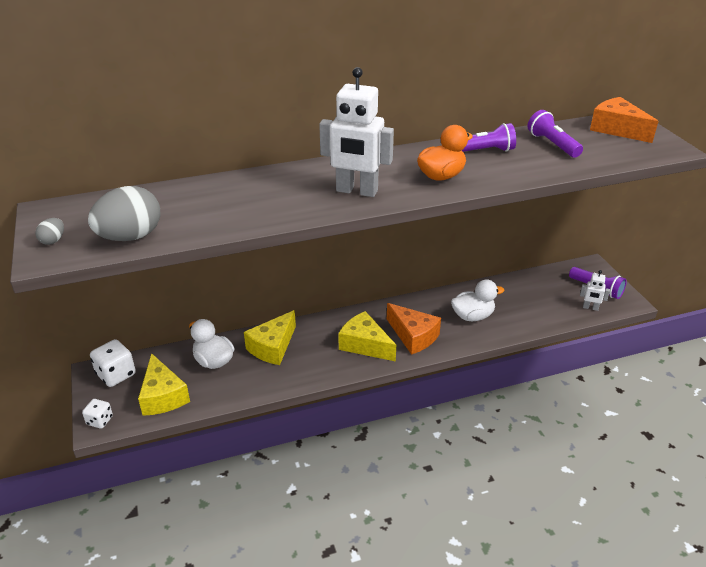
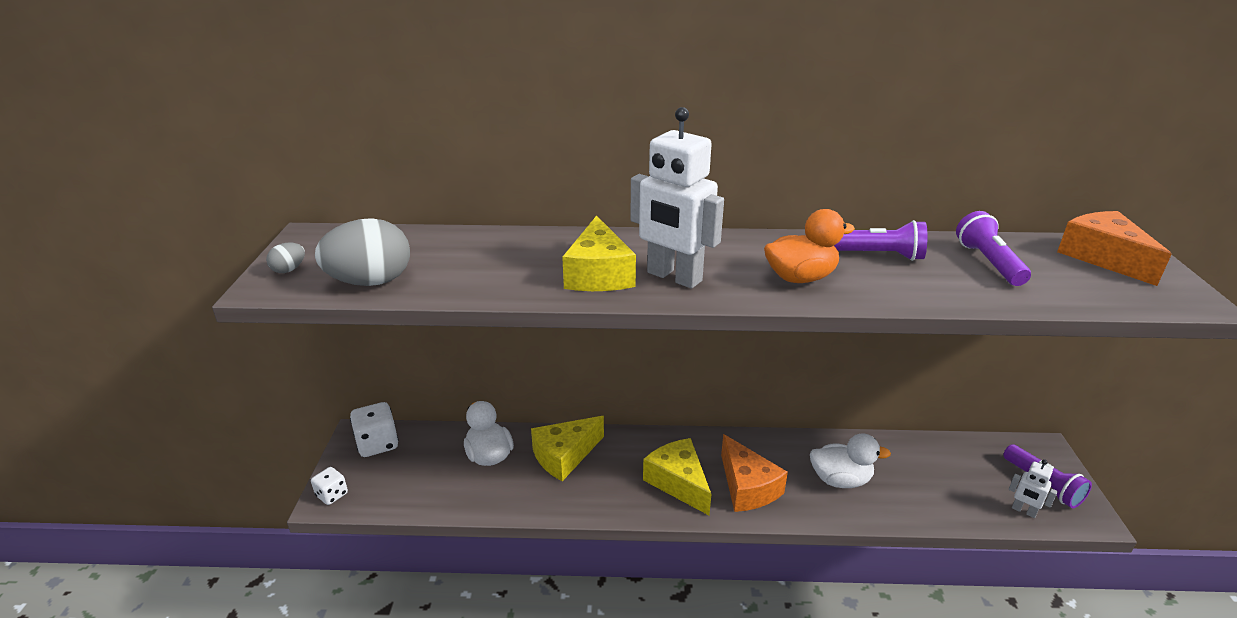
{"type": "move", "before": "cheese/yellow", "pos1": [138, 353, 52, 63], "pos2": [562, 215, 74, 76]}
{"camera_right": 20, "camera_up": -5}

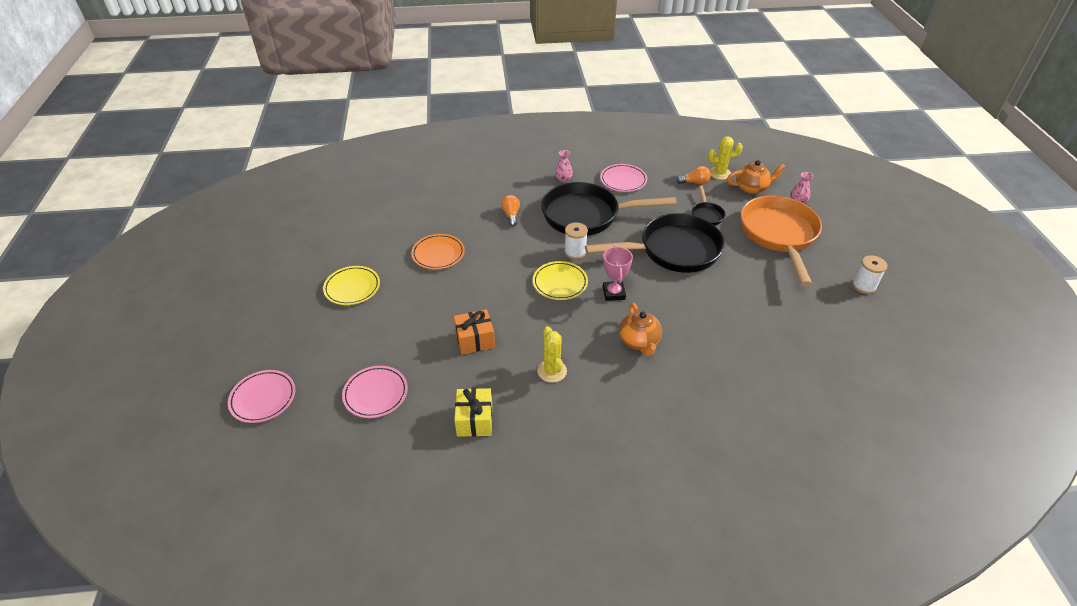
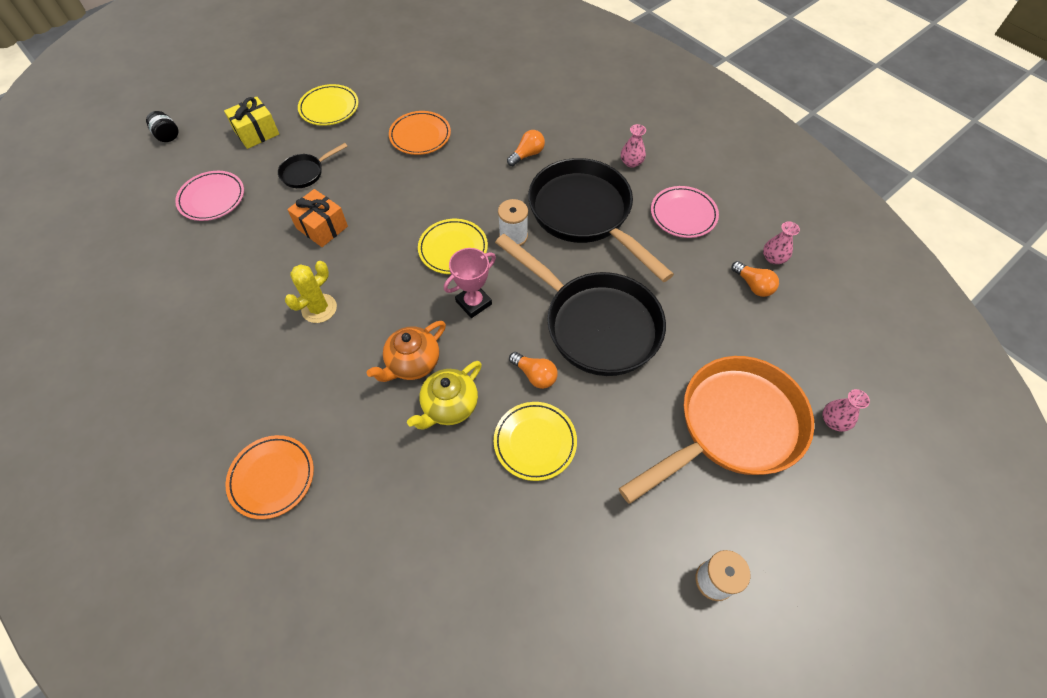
{"type": "replace", "before": "plate/pink", "after": "jar/black", "pos1": [228, 370, 67, 53], "pos2": [146, 111, 32, 31]}
{"type": "move", "before": "gift/yellow", "pos1": [454, 388, 38, 49], "pos2": [224, 97, 55, 52]}
{"type": "move", "before": "pan/black", "pos1": [692, 185, 33, 40], "pos2": [278, 143, 70, 45]}
{"type": "delete", "before": "cactus/yellow", "pos1": [708, 136, 35, 44]}
{"type": "delete", "before": "teapot/orange", "pos1": [727, 160, 58, 34]}
{"type": "insert", "after": "plate/orange", "pos2": [225, 435, 89, 84]}
{"type": "insert", "after": "teapot/yellow", "pos2": [407, 361, 75, 68]}
{"type": "insert", "after": "plate/yellow", "pos2": [494, 402, 83, 79]}
{"type": "insert", "after": "light bulb/orange", "pos2": [509, 352, 49, 37]}
{"type": "insert", "after": "vase/pink", "pos2": [763, 221, 37, 43]}
{"camera_right": 55, "camera_up": 15}

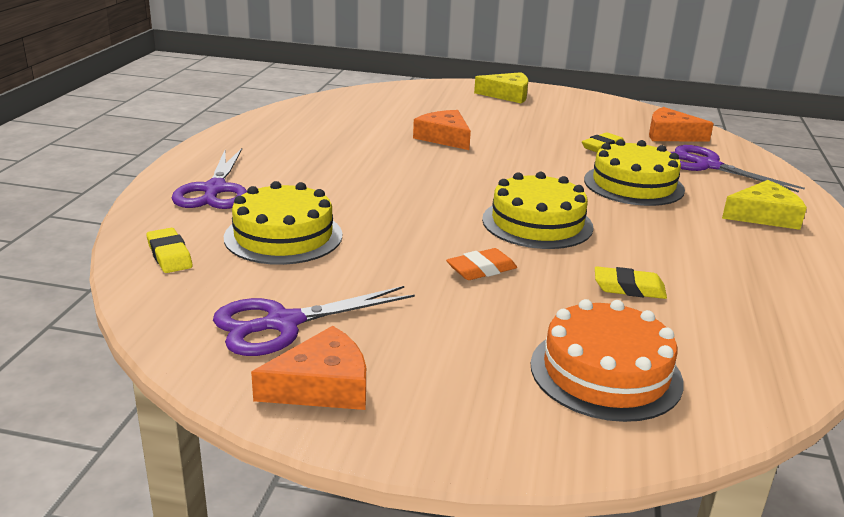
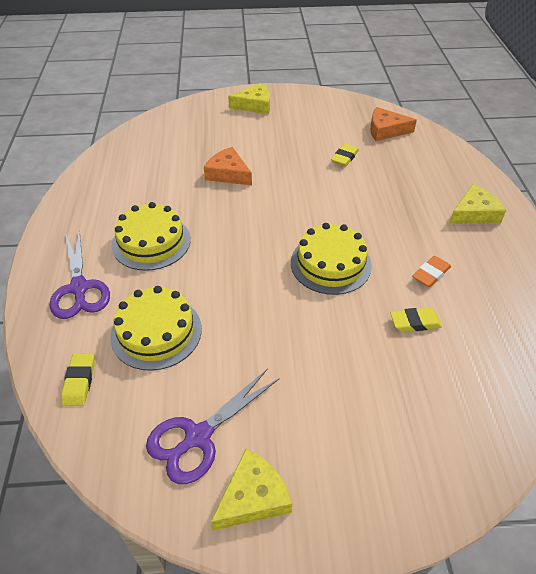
{"type": "rotate", "before": "eraser/yellow", "pos1": [146, 228, 46, 45], "pos2": [61, 354, 34, 52], "turn": 45}
{"type": "recolor", "before": "cheese/orange", "after": "cheese/yellow", "pos1": [251, 326, 115, 84], "pos2": [211, 449, 81, 82]}
{"type": "move", "before": "eraser/orange", "pos1": [446, 248, 71, 32], "pos2": [412, 256, 39, 31]}
{"type": "delete", "before": "cake/orange", "pos1": [531, 299, 153, 123]}
{"type": "move", "before": "cake/yellow", "pos1": [584, 139, 101, 67], "pos2": [112, 202, 79, 69]}
{"type": "delete", "before": "scissors/purple", "pos1": [670, 145, 135, 48]}
{"camera_right": -15, "camera_up": 20}

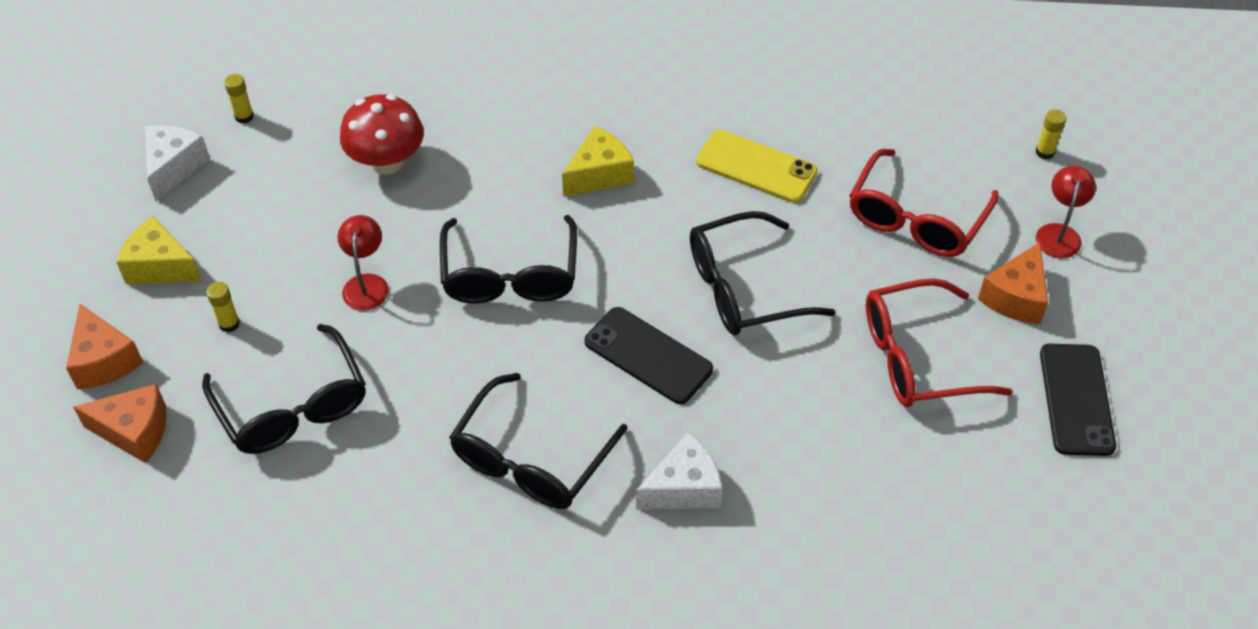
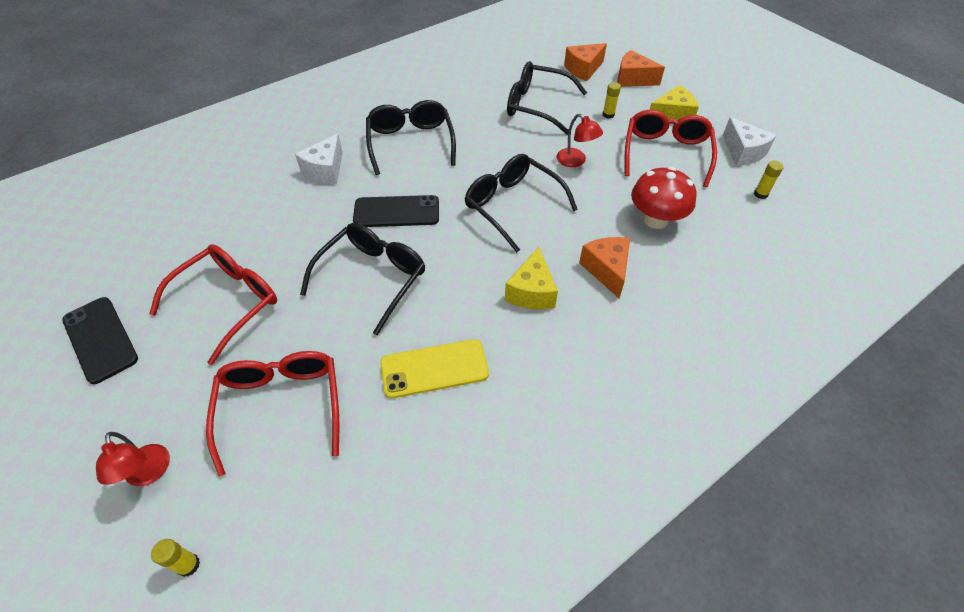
{"type": "move", "before": "cheese/orange", "pos1": [978, 242, 70, 82], "pos2": [579, 237, 51, 61]}
{"type": "insert", "after": "glasses/red", "pos2": [625, 110, 92, 77]}
{"camera_right": 140, "camera_up": 0}

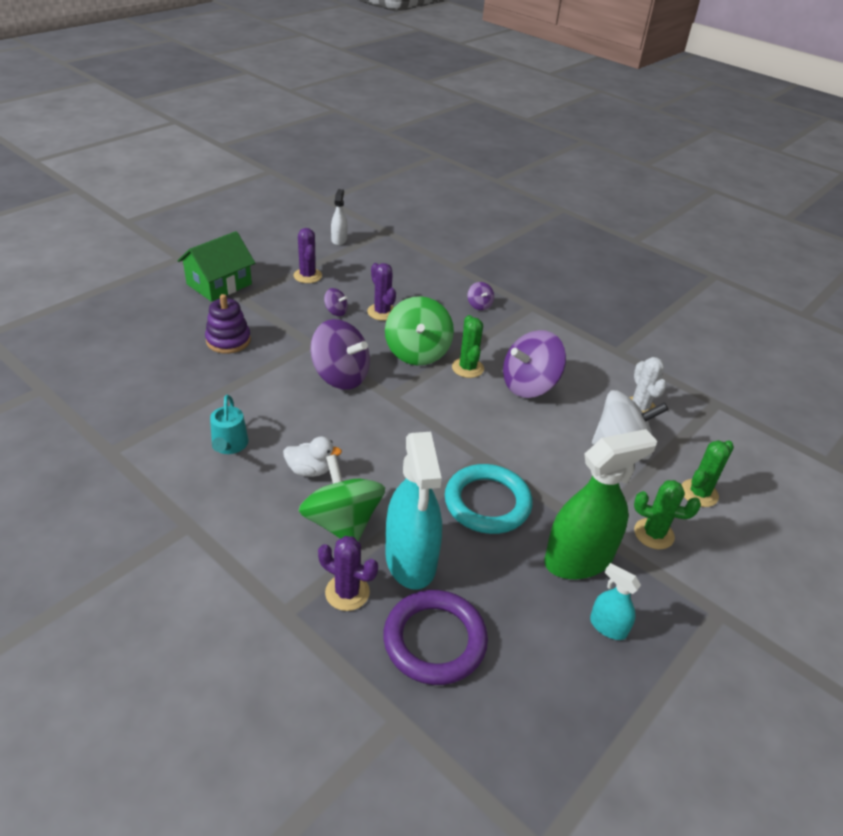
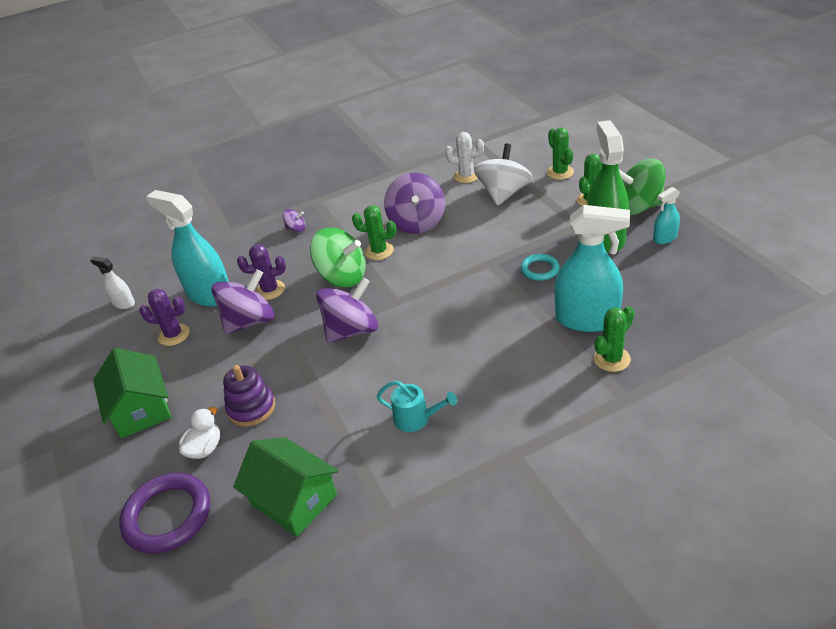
{"type": "move", "before": "duck/white", "pos1": [283, 437, 59, 40], "pos2": [179, 407, 41, 52]}
{"type": "move", "before": "spinning top/green", "pos1": [299, 454, 86, 88], "pos2": [619, 159, 46, 57]}
{"type": "recolor", "before": "cactus/purple", "after": "cactus/green", "pos1": [318, 536, 60, 75], "pos2": [594, 306, 40, 66]}
{"type": "resize", "before": "spinning top/purple", "pos1": [324, 288, 24, 28], "pos2": [212, 269, 62, 65], "scale": 2.19}
{"type": "move", "before": "ring/purple", "pos1": [383, 590, 105, 95], "pos2": [119, 473, 91, 81]}
{"type": "resize", "before": "ring/turquoise", "pos1": [445, 464, 88, 70], "pos2": [521, 254, 39, 27], "scale": 0.55}
{"type": "insert", "after": "spray bottle/turquoise", "pos2": [146, 190, 83, 117]}
{"type": "insert", "after": "house/green", "pos2": [233, 437, 105, 100]}
{"camera_right": -60, "camera_up": 0}

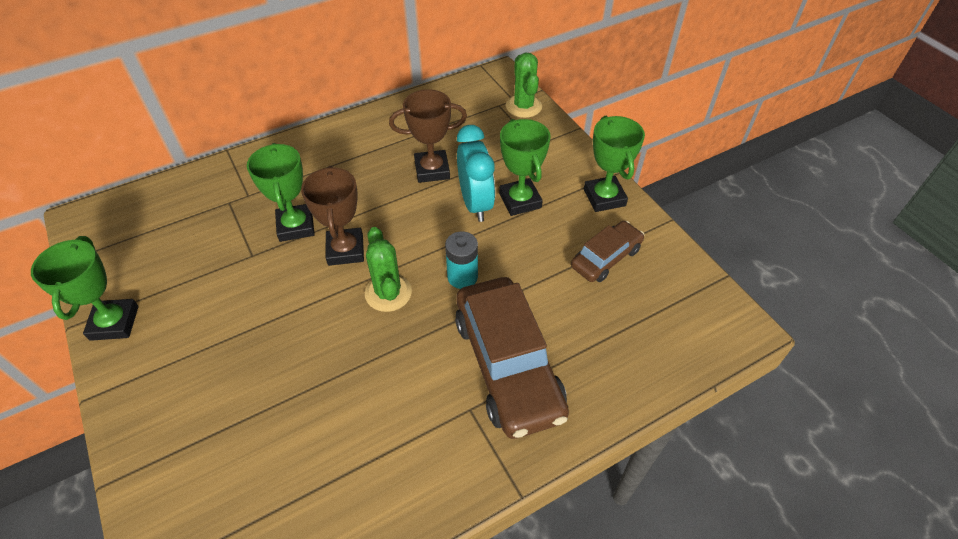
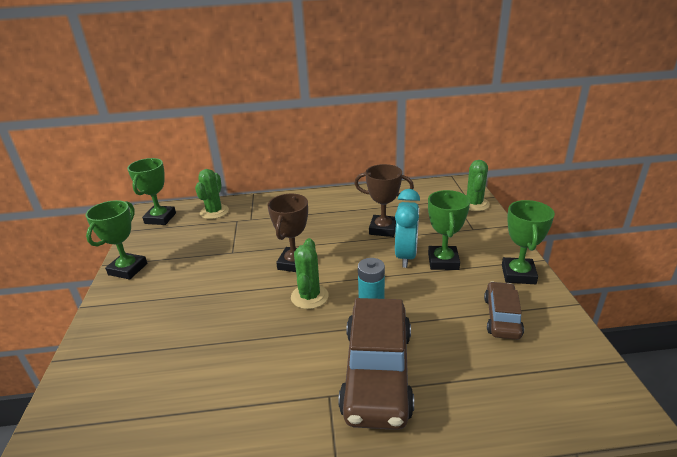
{"type": "move", "before": "trophy/green", "pos1": [247, 143, 68, 99], "pos2": [127, 158, 49, 67]}
{"type": "rotate", "before": "car/brown", "pos1": [571, 221, 74, 61], "pos2": [484, 281, 40, 59], "turn": -60}
{"type": "insert", "after": "cactus/green", "pos2": [195, 169, 34, 50]}
{"camera_right": 25, "camera_up": -20}

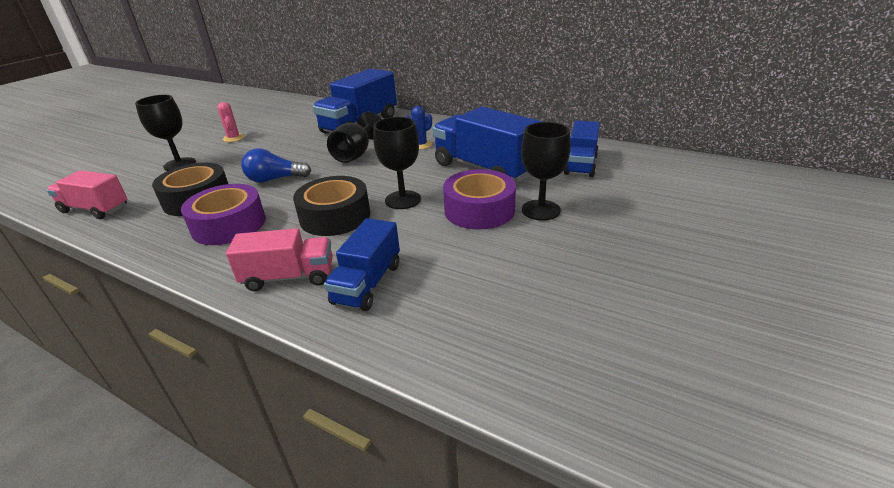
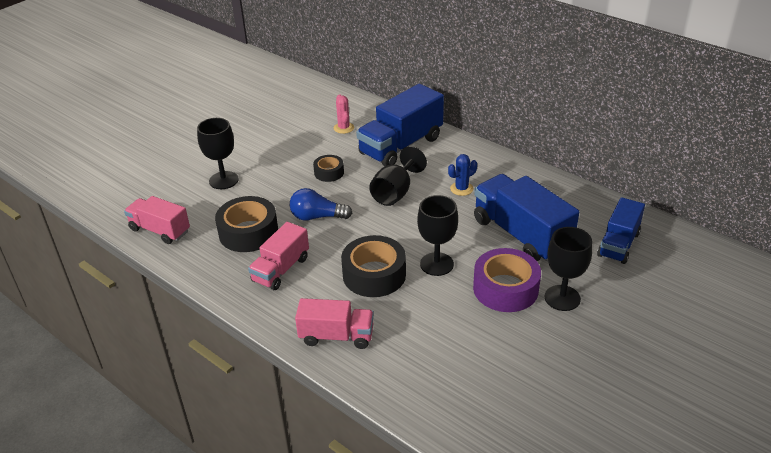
{"type": "replace", "before": "tape/purple", "after": "truck/pink", "pos1": [181, 184, 85, 61], "pos2": [248, 222, 61, 68]}
{"type": "move", "before": "cactus/pink", "pos1": [217, 102, 28, 40], "pos2": [334, 94, 20, 40]}
{"type": "delete", "before": "truck/blue", "pos1": [324, 218, 76, 93]}
{"type": "insert", "after": "tape/black", "pos2": [313, 155, 31, 27]}
{"camera_right": 10, "camera_up": 5}

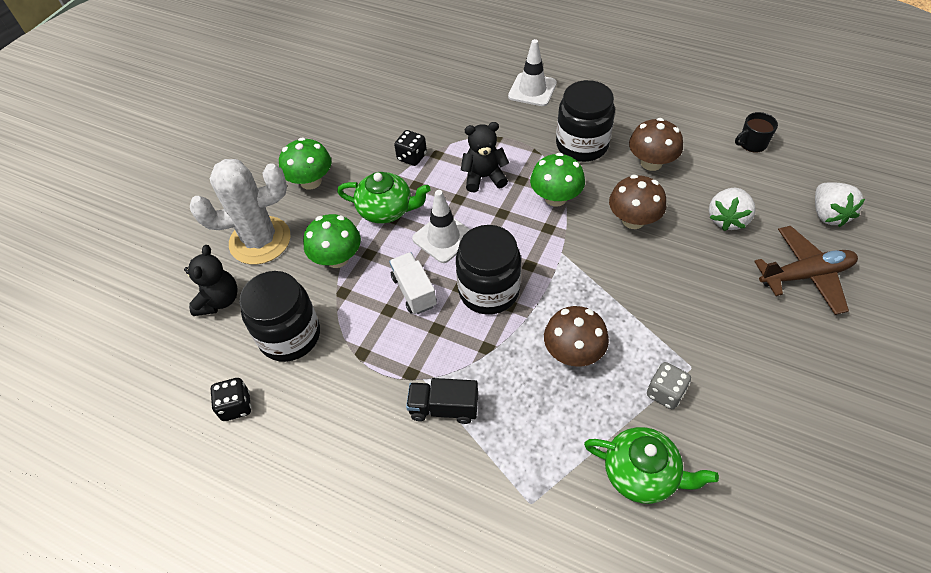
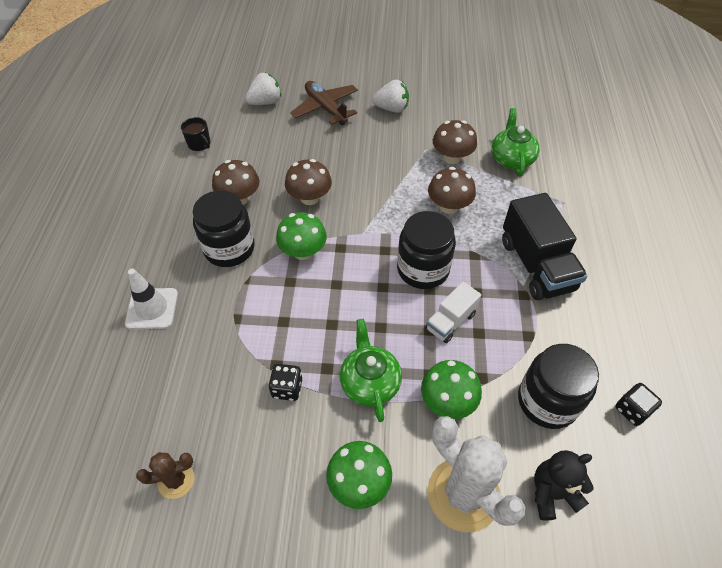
{"type": "resize", "before": "truck/black", "pos1": [406, 378, 72, 46], "pos2": [502, 193, 85, 107], "scale": 1.8}
{"type": "delete", "before": "traffic cone/white", "pos1": [412, 190, 58, 73]}
{"type": "delete", "before": "teddy bear/black", "pos1": [461, 122, 48, 70]}
{"type": "replace", "before": "dice/grey", "after": "mushroom/brown", "pos1": [647, 362, 44, 47], "pos2": [433, 120, 44, 44]}
{"type": "move", "before": "strawberry/white", "pos1": [709, 188, 47, 43], "pos2": [372, 80, 37, 33]}
{"type": "insert", "after": "cactus/brown", "pos2": [136, 452, 58, 47]}
{"camera_right": -115, "camera_up": 0}

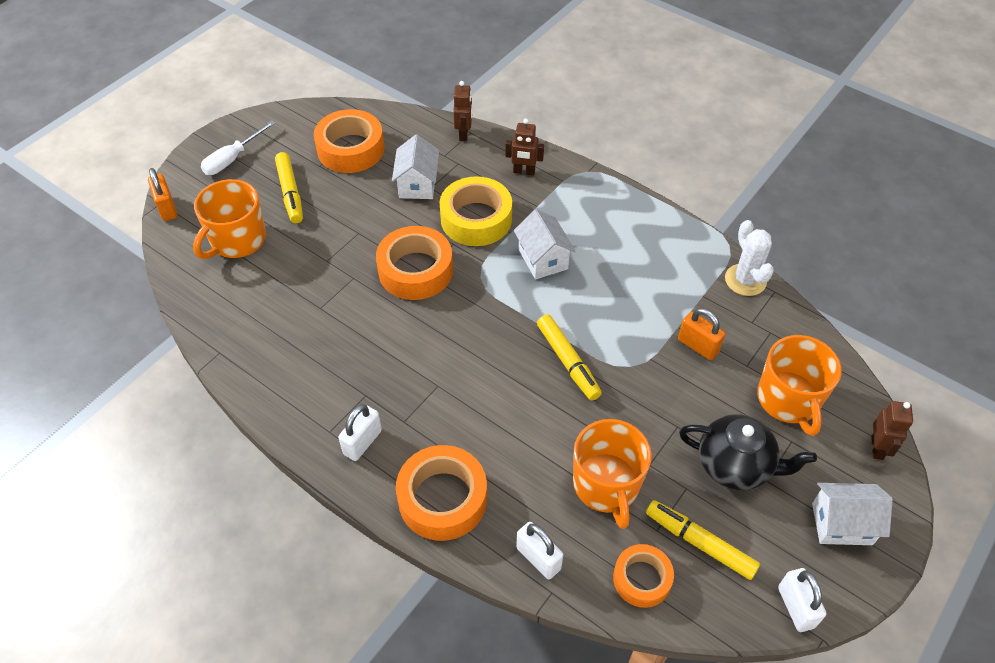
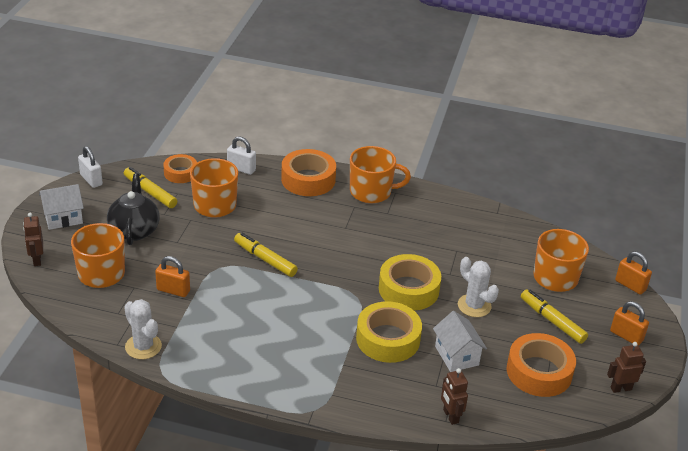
{"type": "replace", "before": "screwdriver/white", "after": "padlock/orange", "pos1": [201, 120, 74, 55], "pos2": [610, 301, 39, 45]}
{"type": "replace", "before": "padlock/white", "after": "mug/orange", "pos1": [338, 404, 44, 57], "pos2": [350, 146, 61, 57]}
{"type": "recolor", "before": "tape/orange", "after": "tape/yellow", "pos1": [376, 226, 77, 74], "pos2": [379, 254, 62, 57]}
{"type": "move", "before": "robot/brown", "pos1": [505, 119, 39, 57], "pos2": [607, 342, 39, 51]}
{"type": "delete", "before": "house/white", "pos1": [514, 209, 61, 70]}
{"type": "rotate", "before": "marker/yellow", "pos1": [646, 500, 114, 80], "pos2": [124, 167, 53, 41], "turn": -150}
{"type": "rotate", "before": "teapot/black", "pos1": [679, 414, 138, 76], "pos2": [107, 173, 53, 72], "turn": 90}
{"type": "insert", "after": "cactus/white", "pos2": [458, 257, 41, 60]}
{"camera_right": 155, "camera_up": -15}

